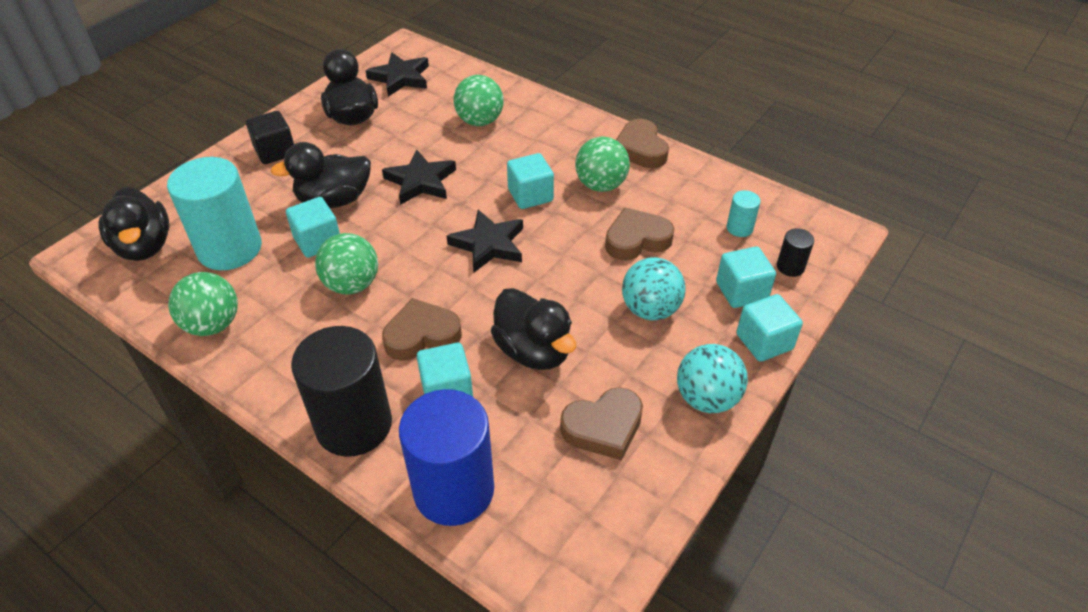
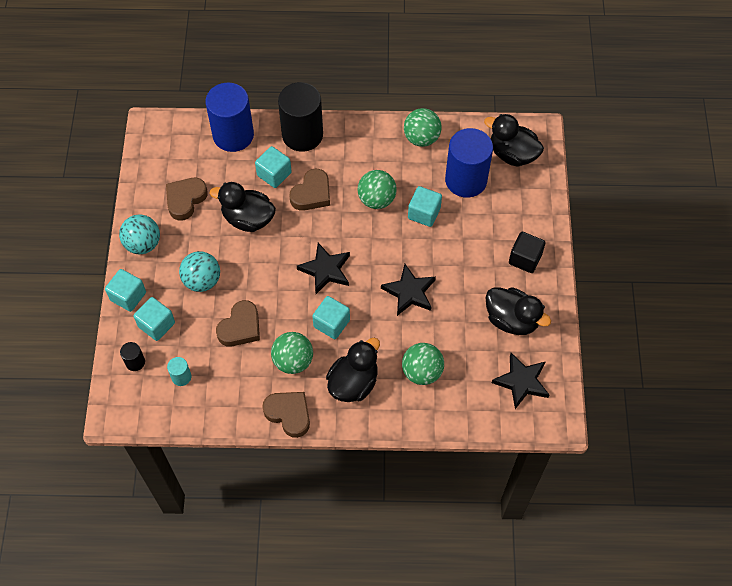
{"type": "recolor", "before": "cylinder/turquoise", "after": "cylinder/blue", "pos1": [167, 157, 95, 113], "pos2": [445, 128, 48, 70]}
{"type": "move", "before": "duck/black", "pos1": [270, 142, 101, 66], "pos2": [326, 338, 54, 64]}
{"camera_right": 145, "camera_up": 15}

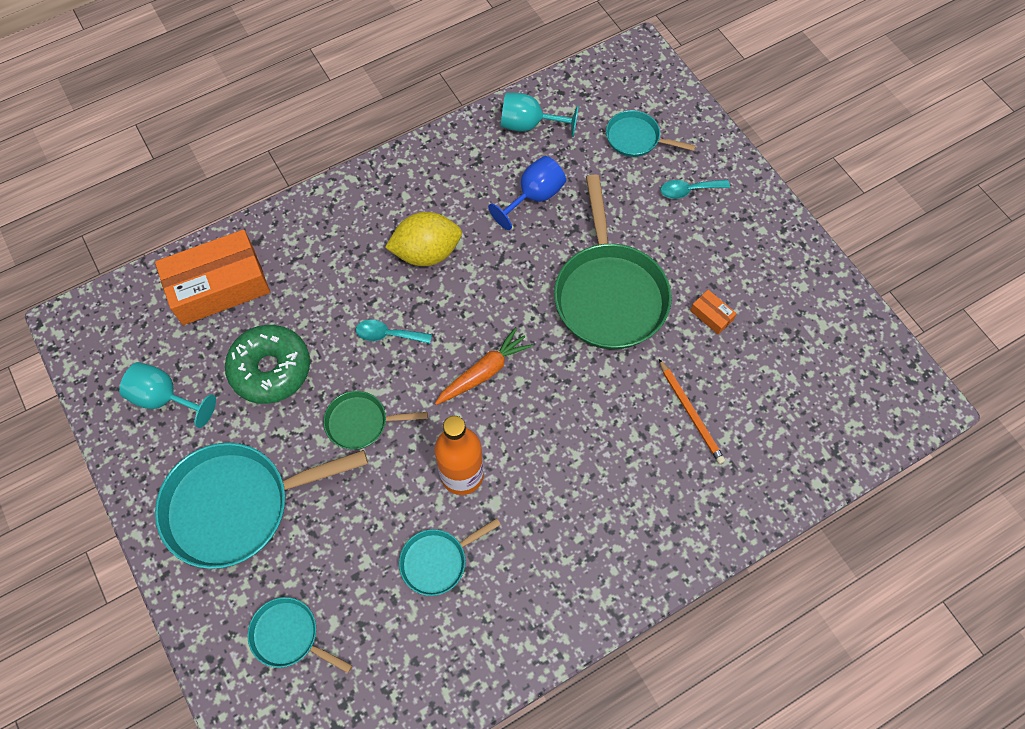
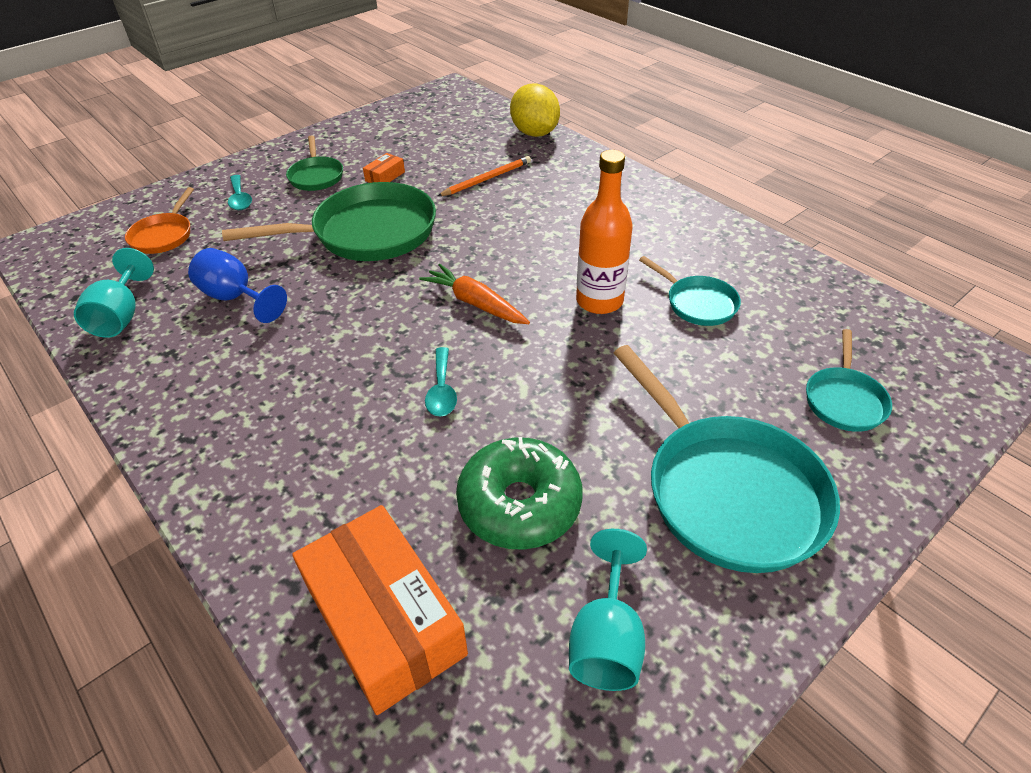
{"type": "move", "before": "pan/green", "pos1": [323, 391, 105, 59], "pos2": [286, 135, 57, 56]}
{"type": "move", "before": "lemon/yellow", "pos1": [385, 212, 77, 54], "pos2": [510, 83, 50, 54]}
{"type": "recolor", "before": "pan/turquoise", "after": "pan/orange", "pos1": [606, 110, 90, 47], "pos2": [125, 187, 69, 67]}
{"camera_right": -100, "camera_up": -20}

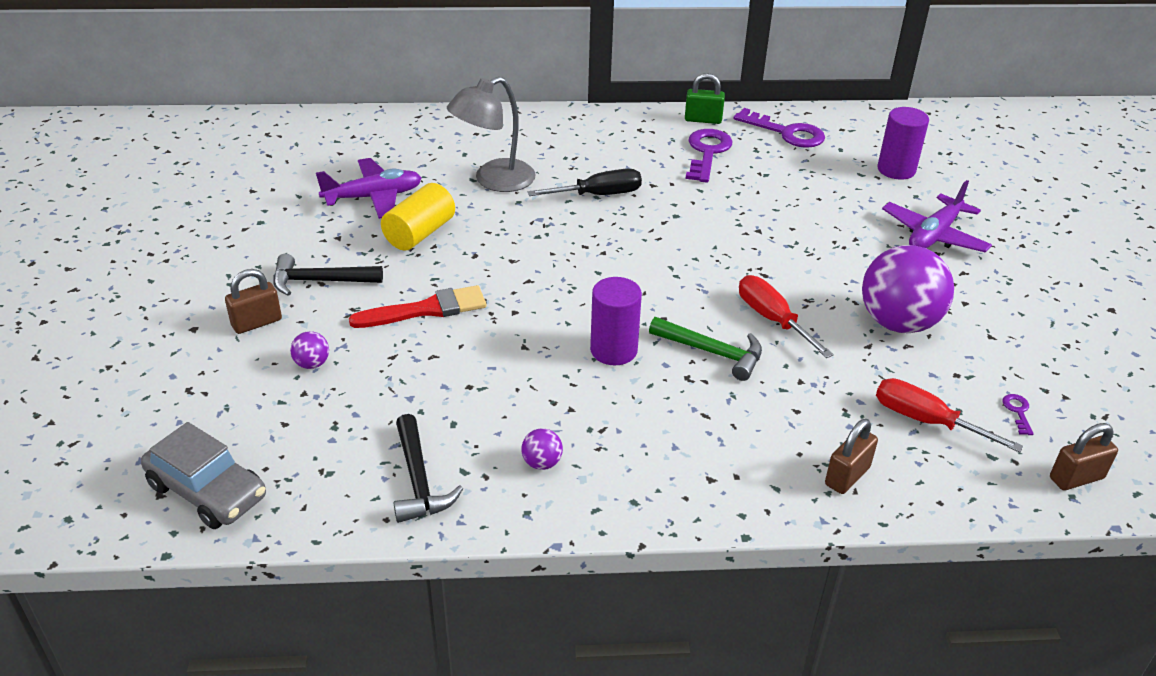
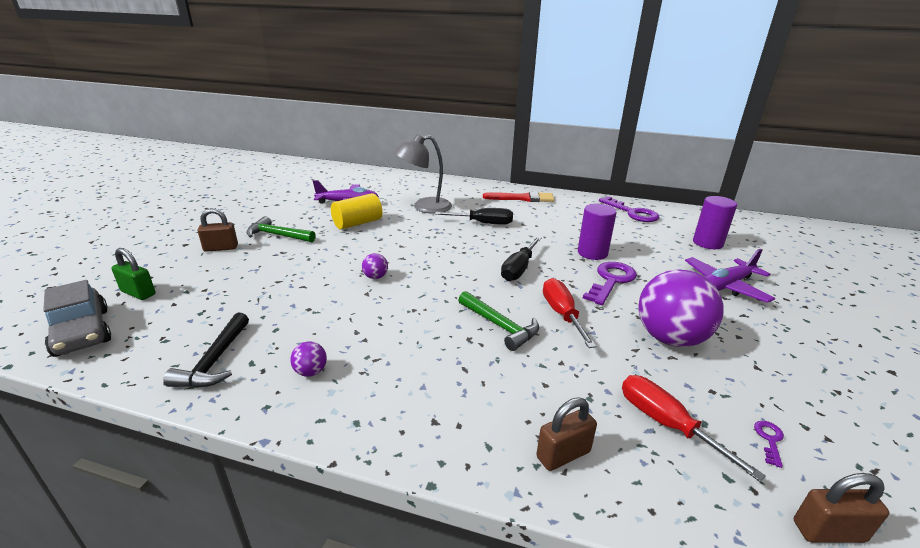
{"type": "recolor", "before": "hammer/black", "after": "hammer/green", "pos1": [273, 254, 110, 42], "pos2": [247, 216, 69, 26]}
{"type": "move", "before": "ball/purple", "pos1": [290, 331, 39, 38], "pos2": [362, 253, 26, 26]}
{"type": "move", "before": "brush/red", "pos1": [349, 285, 137, 43], "pos2": [483, 191, 71, 11]}
{"type": "move", "before": "cylinder/purple", "pos1": [590, 277, 52, 88], "pos2": [578, 204, 39, 56]}
{"type": "move", "before": "padlock/green", "pos1": [685, 73, 40, 51], "pos2": [111, 248, 45, 52]}
{"type": "move", "before": "key/purple", "pos1": [685, 129, 48, 53], "pos2": [583, 262, 54, 43]}
{"type": "insert", "after": "screwdriver/black", "pos2": [501, 237, 41, 44]}
{"camera_right": 20, "camera_up": -10}

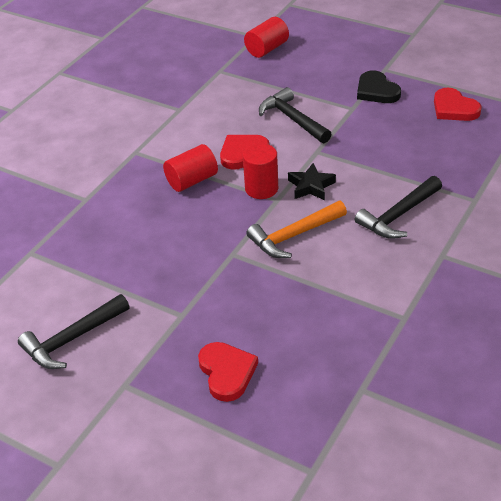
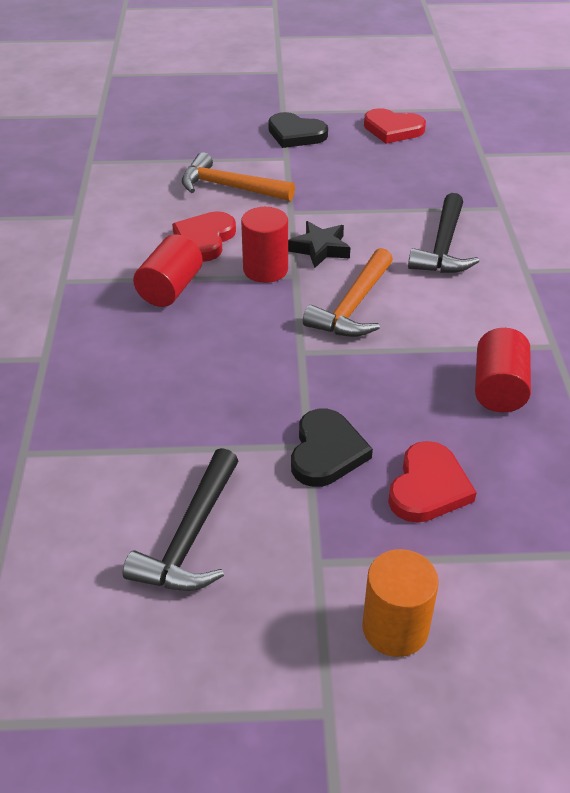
{"type": "rotate", "before": "heart/red", "pos1": [198, 342, 60, 60], "pos2": [388, 441, 89, 82], "turn": 75}
{"type": "move", "before": "cylinder/red", "pos1": [244, 17, 45, 41], "pos2": [475, 328, 56, 84]}
{"type": "recolor", "before": "hammer/black", "after": "hammer/orange", "pos1": [259, 87, 73, 56], "pos2": [182, 152, 113, 49]}
{"type": "insert", "after": "heart/black", "pos2": [291, 409, 82, 78]}
{"type": "insert", "after": "cylinder/orange", "pos2": [362, 549, 77, 108]}
{"camera_right": -35, "camera_up": 0}

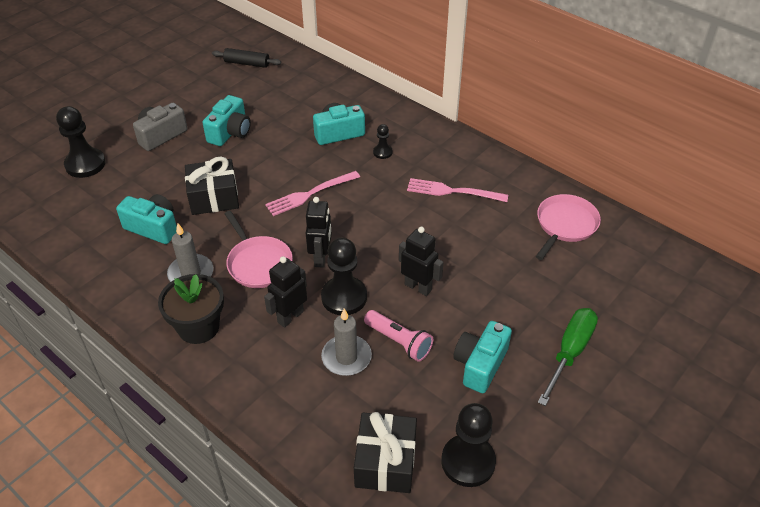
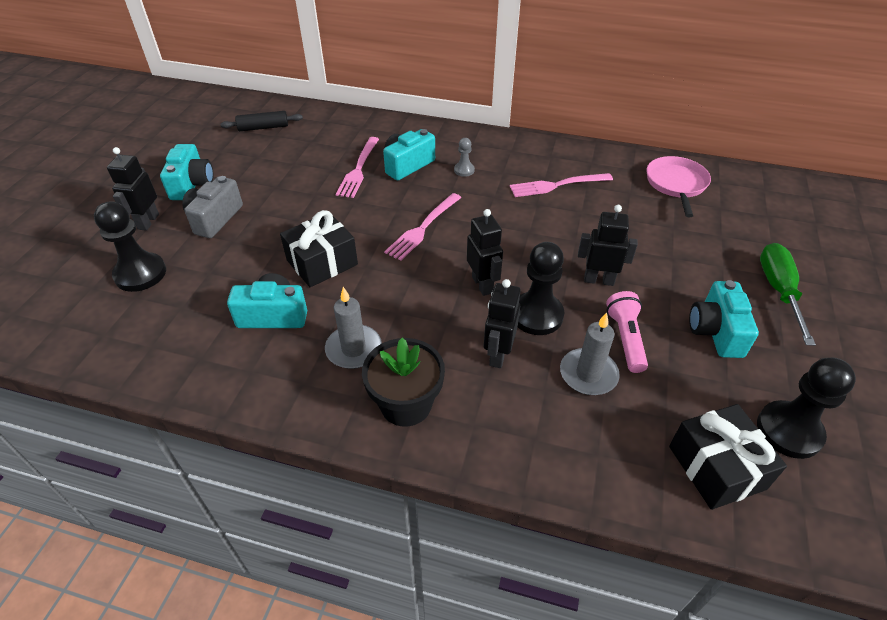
{"type": "move", "before": "camera/turquoise", "pos1": [203, 95, 48, 51], "pos2": [160, 144, 53, 56]}
{"type": "delete", "before": "pan/pink", "pos1": [225, 211, 68, 77]}
{"type": "rotate", "before": "flashlight/pink", "pos1": [364, 310, 69, 52], "pos2": [606, 291, 42, 82], "turn": -105}
{"type": "recolor", "before": "pawn/black", "after": "pawn/grey", "pos1": [373, 124, 20, 35], "pos2": [454, 138, 21, 39]}
{"type": "insert", "after": "robot/black", "pos2": [107, 147, 52, 84]}
{"type": "insert", "after": "fork/pink", "pos2": [336, 137, 43, 61]}
{"camera_right": -25, "camera_up": 0}

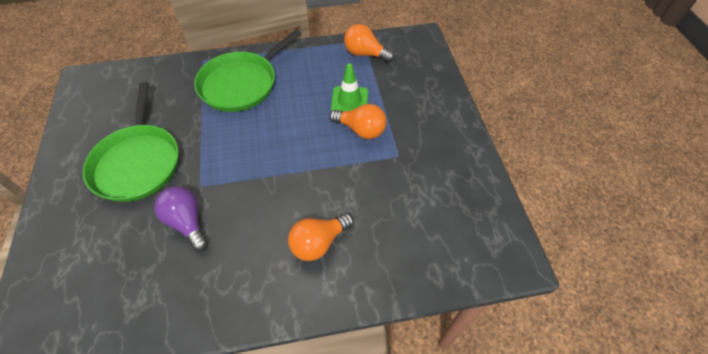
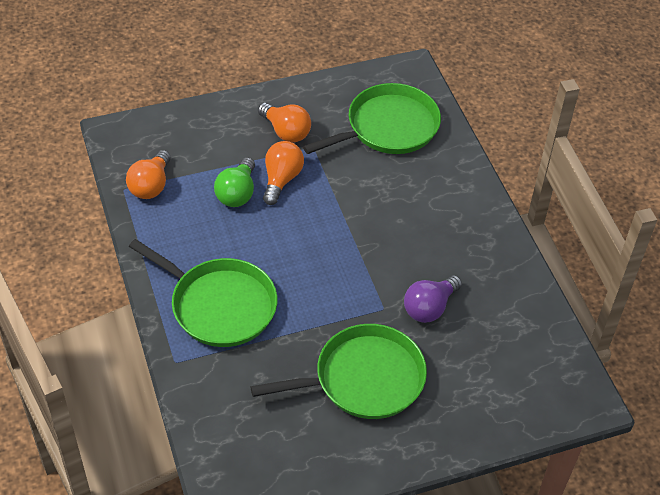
{"type": "move", "before": "light bulb/orange", "pos1": [288, 213, 66, 48], "pos2": [258, 103, 53, 39]}
{"type": "replace", "before": "traffic cone/green", "after": "light bulb/green", "pos1": [331, 64, 37, 47], "pos2": [214, 157, 41, 50]}
{"type": "insert", "after": "pan/green", "pos2": [303, 83, 138, 71]}
{"camera_right": -100, "camera_up": -5}

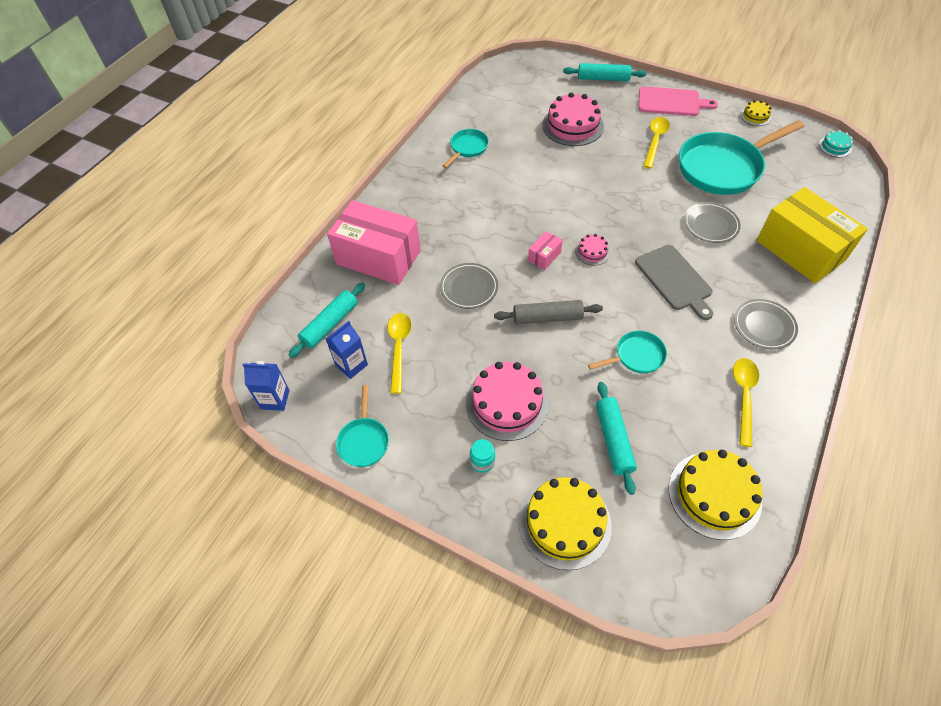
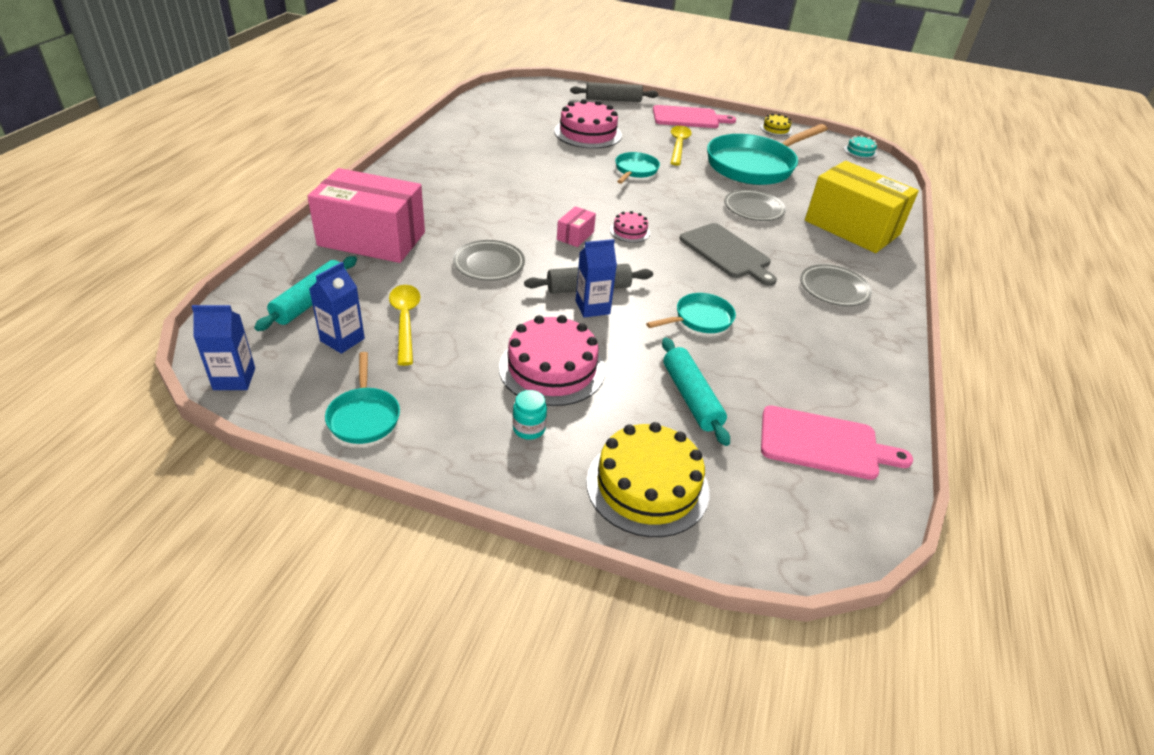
{"type": "move", "before": "pan/turquoise", "pos1": [443, 129, 46, 39], "pos2": [615, 152, 45, 32]}
{"type": "recolor", "before": "rolling pin/turquoise", "after": "rolling pin/grey", "pos1": [563, 63, 83, 18], "pos2": [570, 82, 88, 20]}
{"type": "replace", "before": "cake/yellow", "after": "cutting board/pink", "pos1": [669, 450, 94, 90], "pos2": [761, 405, 152, 75]}
{"type": "delete", "before": "spoon/yellow", "pos1": [733, 358, 26, 89]}
{"type": "insert", "after": "carton/blue", "pos2": [576, 239, 41, 79]}
{"camera_right": -15, "camera_up": -15}

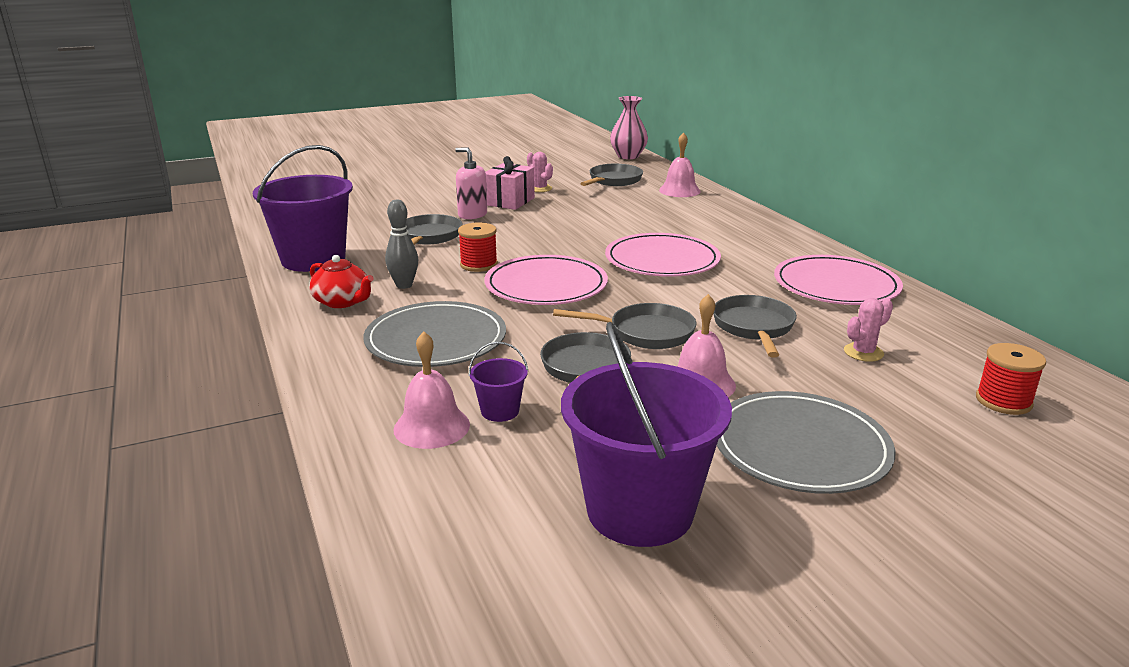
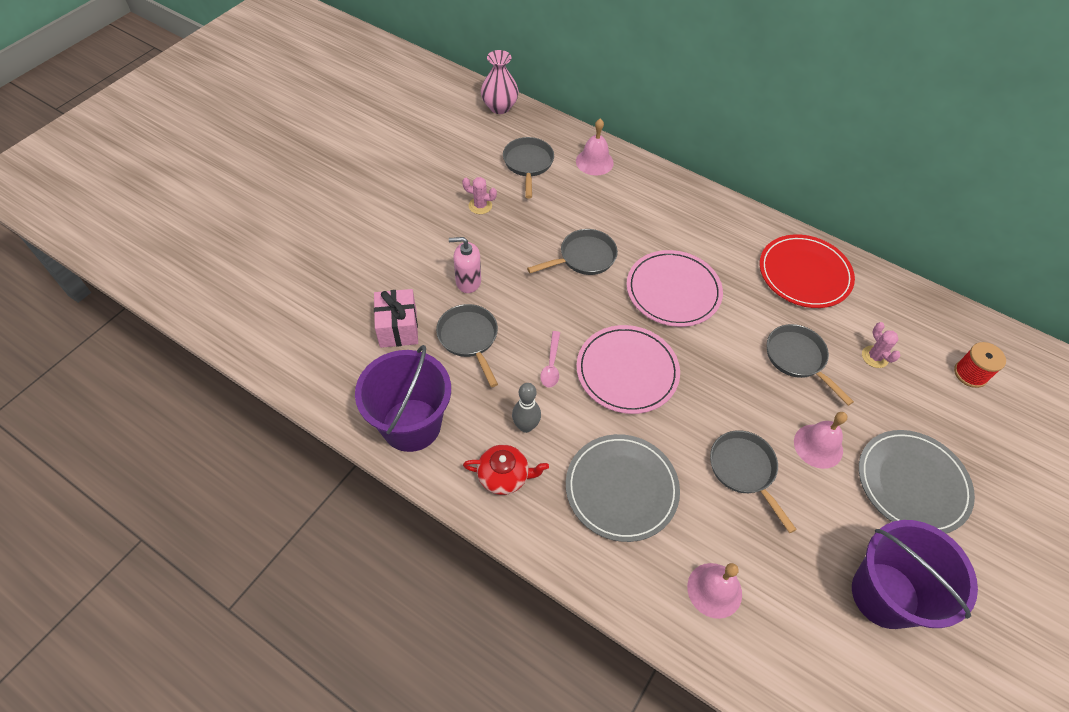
{"type": "replace", "before": "spool/red", "after": "spoon/pink", "pos1": [458, 222, 40, 50], "pos2": [540, 331, 20, 56]}
{"type": "delete", "before": "bucket/purple", "pos1": [469, 342, 59, 80]}
{"type": "move", "before": "gift/pink", "pos1": [485, 156, 50, 54], "pos2": [374, 289, 44, 59]}
{"type": "move", "before": "pan/grey", "pos1": [553, 303, 144, 46], "pos2": [527, 229, 91, 46]}
{"type": "recolor", "before": "plate/pink", "after": "plate/red", "pos1": [774, 255, 129, 50], "pos2": [760, 234, 95, 74]}
{"type": "rotate", "before": "cactus/pink", "pos1": [844, 298, 49, 64], "pos2": [862, 322, 39, 46], "turn": -45}
{"camera_right": -35, "camera_up": 30}

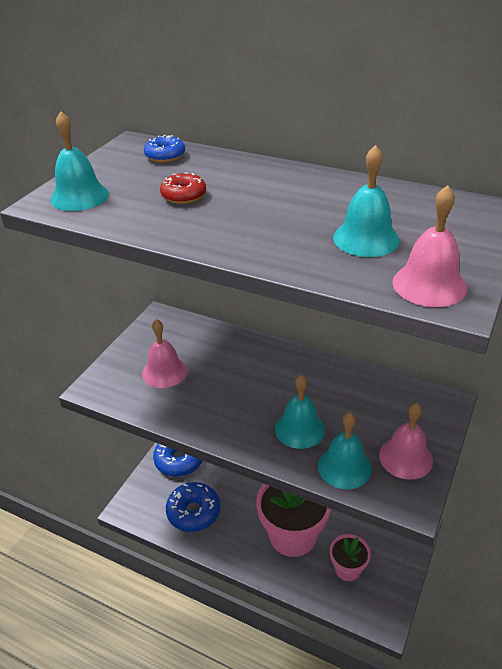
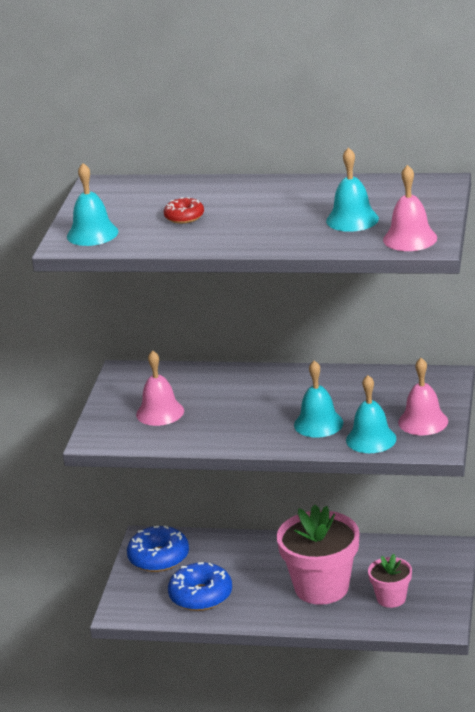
{"type": "delete", "before": "donut/blue", "pos1": [144, 135, 41, 28]}
{"camera_right": -15, "camera_up": -10}

